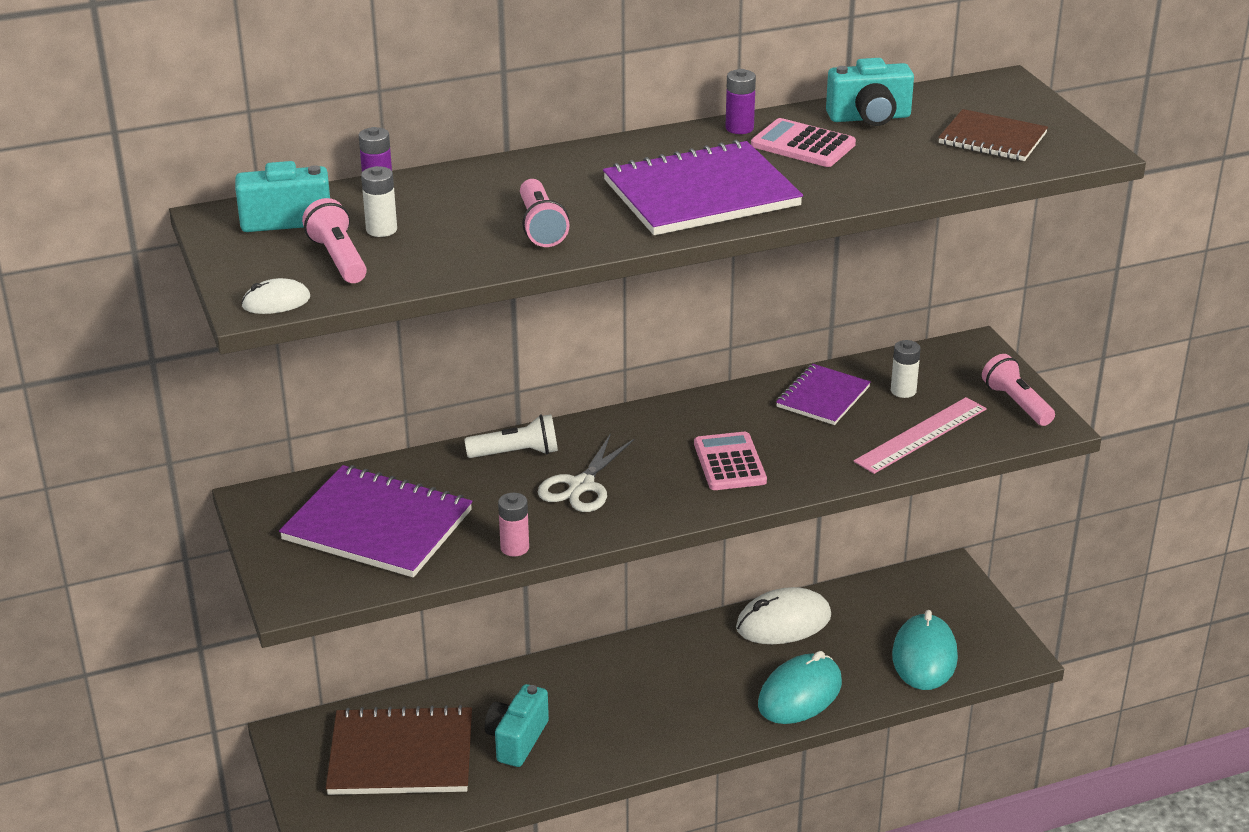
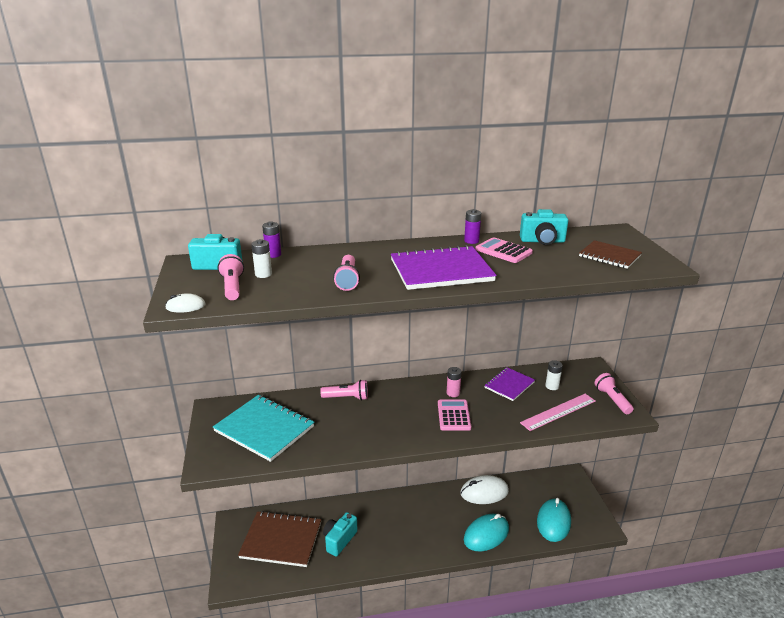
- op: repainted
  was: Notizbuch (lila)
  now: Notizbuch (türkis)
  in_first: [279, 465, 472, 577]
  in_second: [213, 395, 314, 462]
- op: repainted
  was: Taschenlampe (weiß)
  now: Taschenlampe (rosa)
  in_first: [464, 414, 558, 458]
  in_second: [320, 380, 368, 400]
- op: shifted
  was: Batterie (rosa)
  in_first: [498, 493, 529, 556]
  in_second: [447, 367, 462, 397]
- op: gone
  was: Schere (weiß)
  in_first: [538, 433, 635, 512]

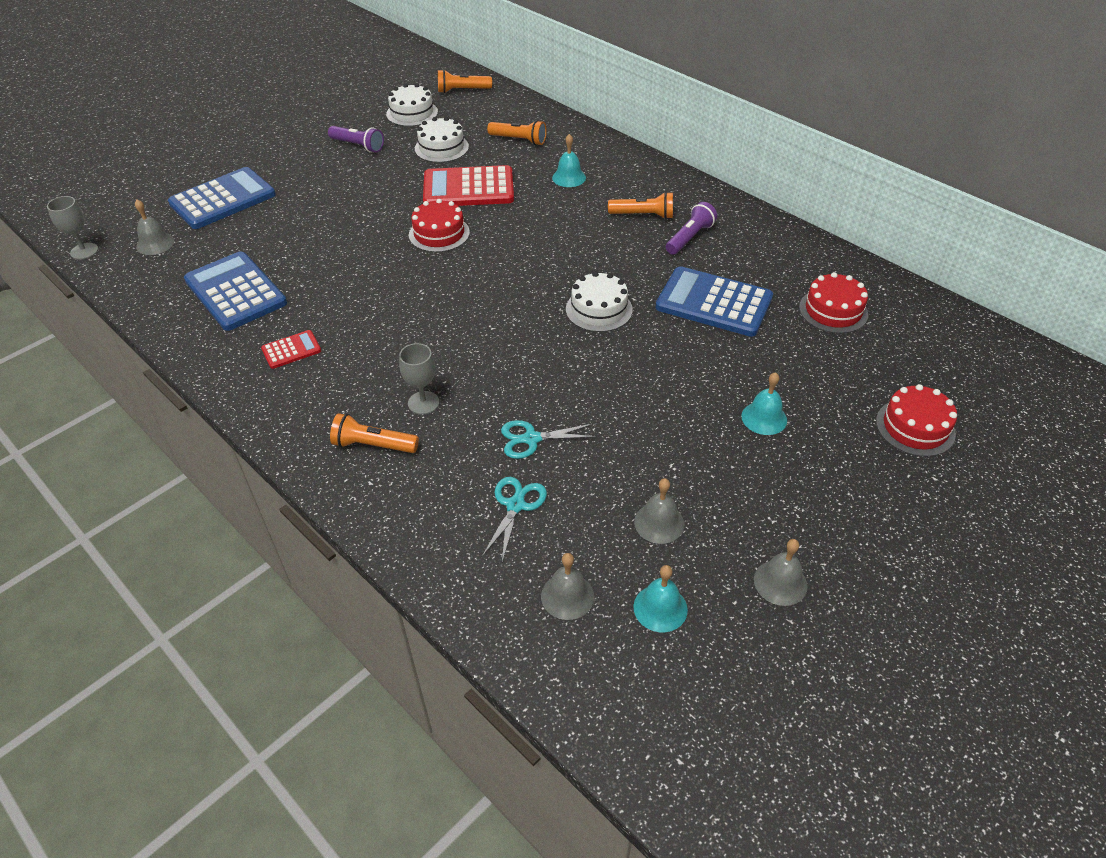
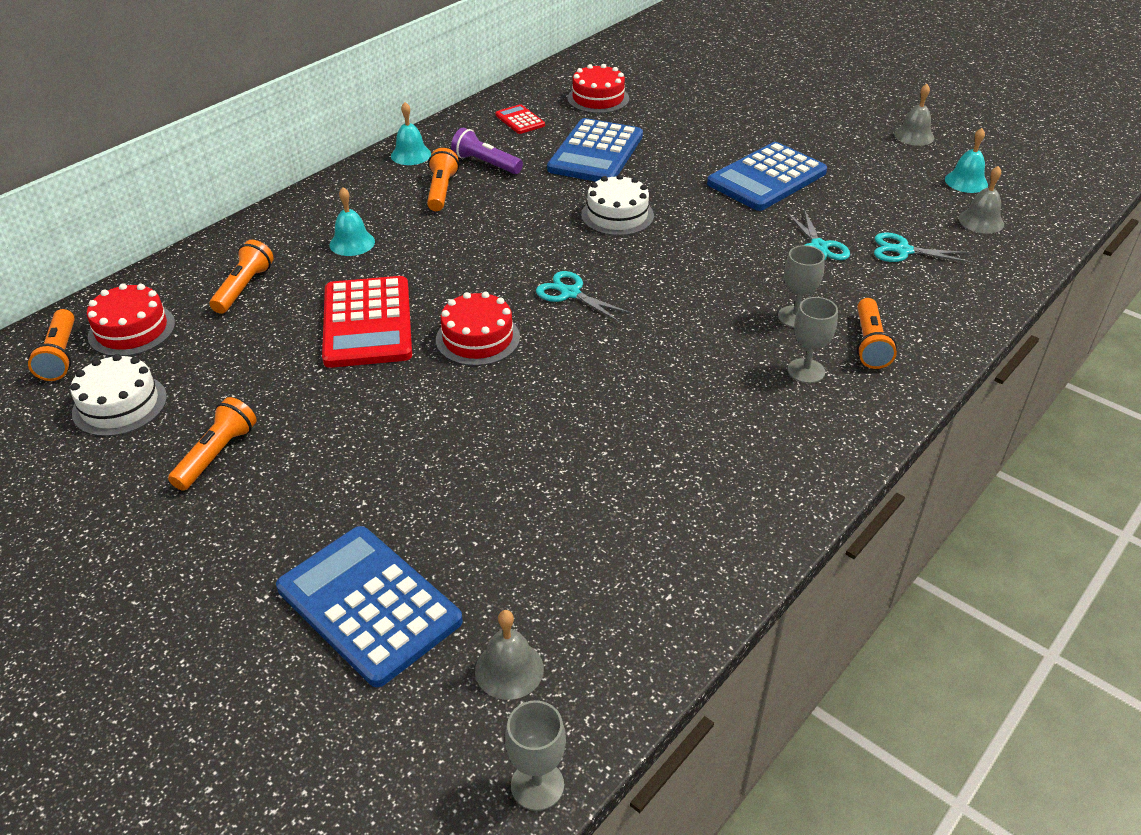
- op: shifted
  was: Taschenrechner (blau)
  in_first: [184, 251, 287, 331]
  in_second: [707, 142, 827, 211]
- op: shifted
  was: Taschenrechner (rot)
  in_first: [261, 330, 321, 369]
  in_second: [495, 104, 545, 134]
- op: repainted
  was: Taschenlampe (lila)
  now: Taschenlampe (orange)
  in_first: [328, 126, 384, 153]
  in_second: [168, 397, 257, 491]
- op: gone
  was: Kuchen (weiß)
  in_first: [415, 117, 469, 163]
- op: gone
  was: Glocke (grau)
  in_first: [634, 478, 684, 544]
- op: shifted
  was: Glocke (türkis)
  in_first: [741, 372, 787, 435]
  in_second: [391, 102, 431, 165]
- op: shifted
  was: Kuchen (rot)
  in_first: [876, 384, 957, 457]
  in_second: [87, 283, 175, 356]
- op: new
  now: Schere (türkis)
  in_second: [536, 271, 631, 322]
- op: new
  now: Kelch (grau)
  in_second: [788, 297, 838, 383]

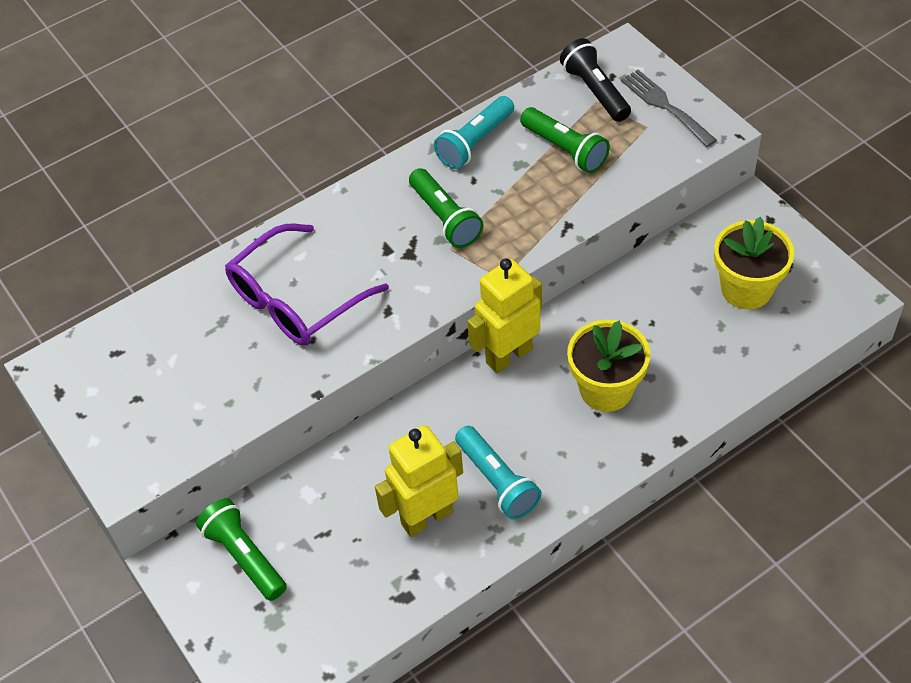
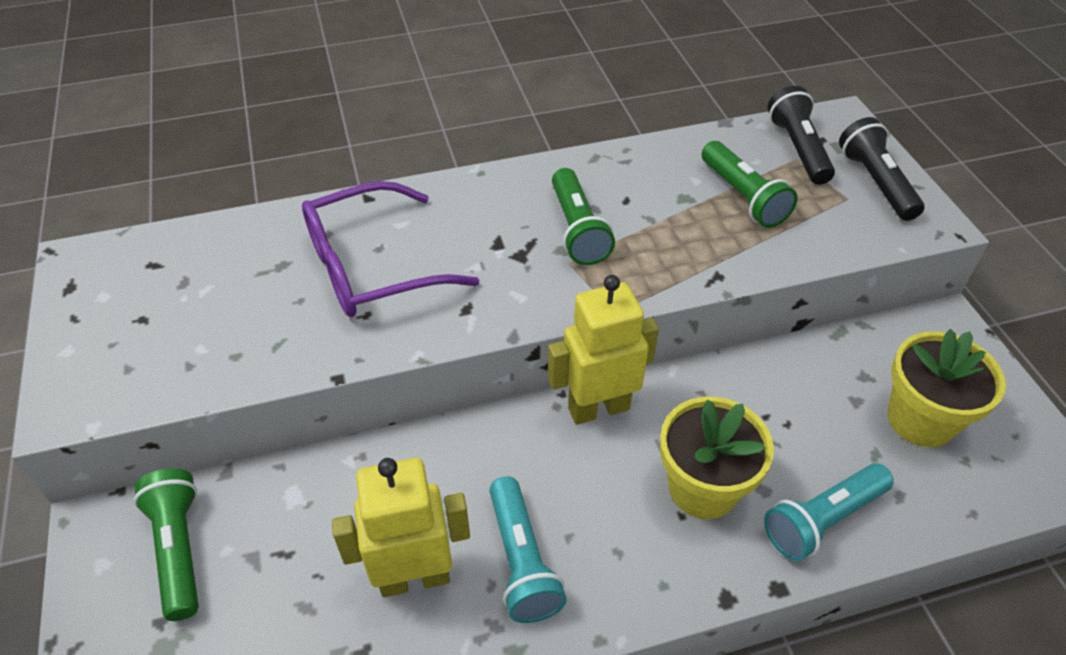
- op: shifted
  was: Taschenlampe (türkis)
  in_first: [434, 96, 514, 169]
  in_second: [764, 463, 894, 561]
- op: swapped
  was: Gabel (grau)
  now: Taschenlampe (schwarz)
  in_first: [621, 70, 717, 147]
  in_second: [839, 117, 924, 221]

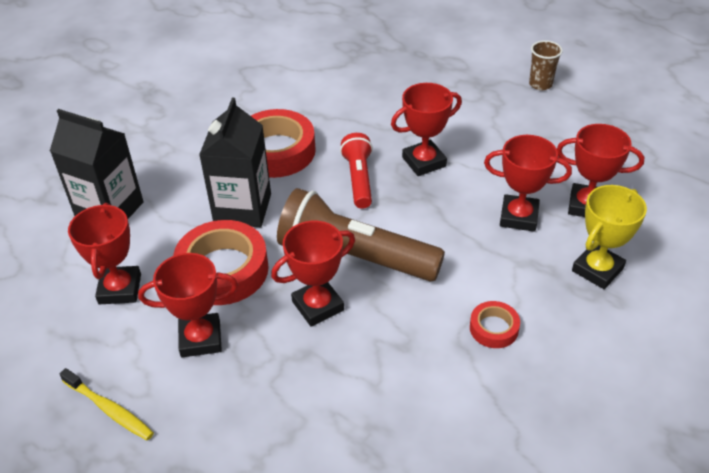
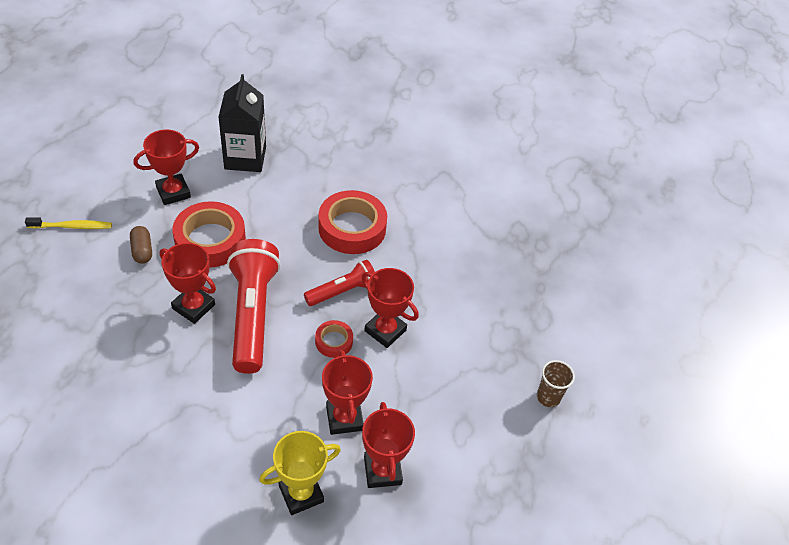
- op: rotated
  was: Zahnbürste (gelb)
  in_first: [60, 368, 154, 441]
  in_second: [25, 217, 112, 229]
  clockwise: -105
- op: swapped
  was: Pokal (rot)
  now: Kapsel (braun)
  in_first: [138, 253, 238, 357]
  in_second: [130, 226, 152, 264]
- op: gone
  was: Getränkekarton (schwarz)
  in_first: [199, 98, 271, 227]
- op: repainted
  was: Taschenlampe (braun)
  now: Taschenlampe (rot)
  in_first: [277, 188, 445, 281]
  in_second: [227, 239, 281, 374]
- op: shifted
  was: Klebeband (rot)
  in_first: [470, 301, 520, 348]
  in_second: [315, 320, 353, 358]
- op: rotated
  was: Pokal (gelb)
  in_first: [572, 185, 647, 289]
  in_second: [259, 431, 341, 515]
  clockwise: -45

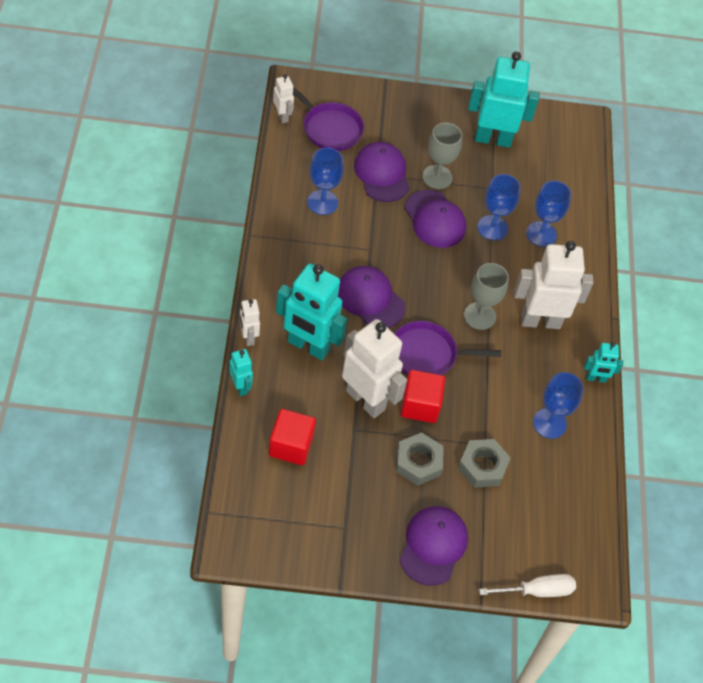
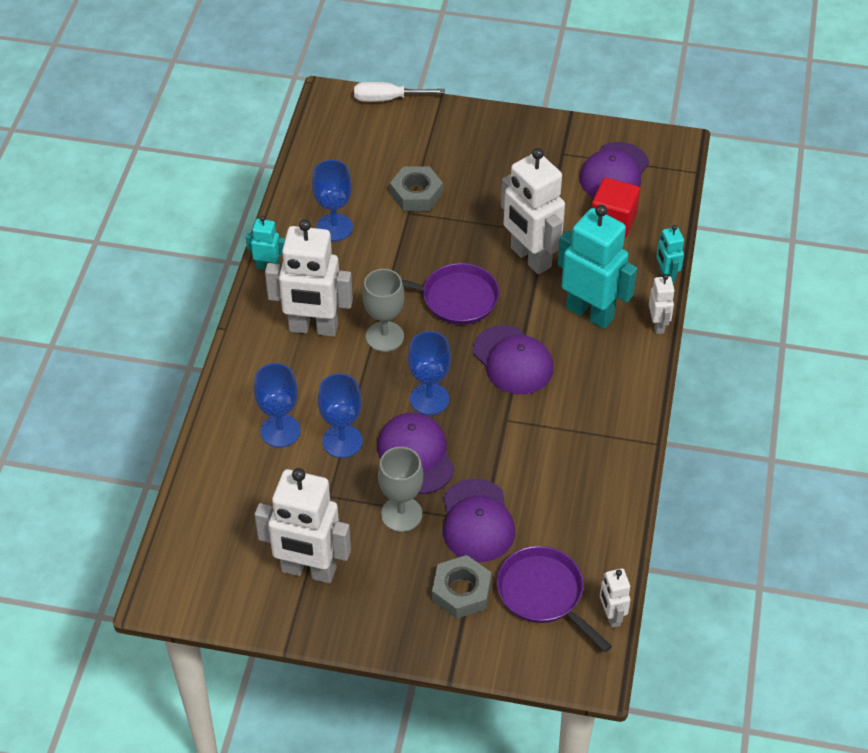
- op: shifted
  was: Kelch (blau)
  in_first: [307, 147, 344, 215]
  in_second: [408, 331, 451, 415]
- op: shifted
  was: Sechskantmutter (grau)
  in_first: [396, 432, 443, 486]
  in_second: [432, 555, 491, 619]
- op: shifted
  was: Kappe (lila)
  in_first: [400, 506, 468, 586]
  in_second: [579, 142, 649, 197]
- op: gone
  was: Kubus (rot)
  in_first: [401, 370, 445, 423]
- op: repainted
  was: Roboter (türkis)
  now: Roboter (weiß)
  in_first: [468, 51, 540, 148]
  in_second: [255, 468, 351, 583]

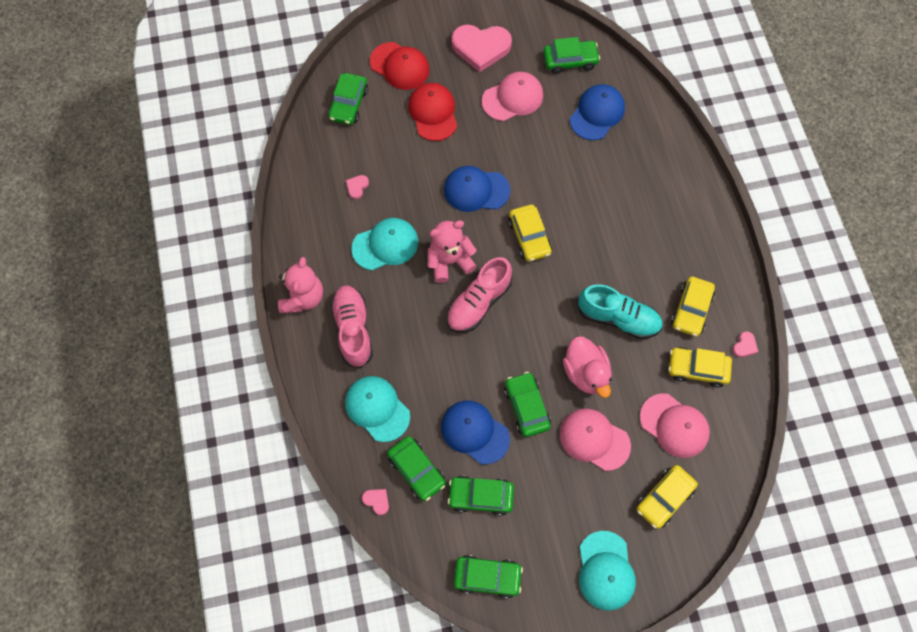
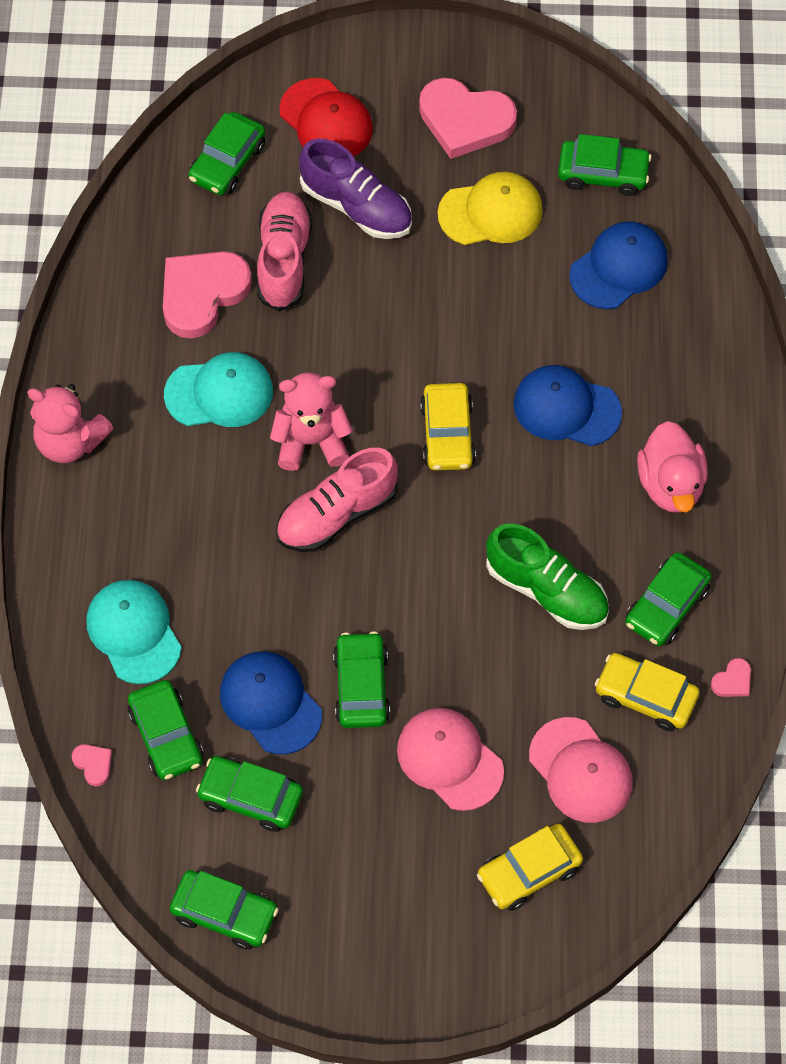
- op: rotated
  was: Teddybär (rosa)
  in_first: [278, 257, 323, 313]
  in_second: [27, 384, 114, 463]
  clockwise: 90
- op: shifted
  was: Schuh (rosa)
  in_first: [330, 285, 373, 369]
  in_second: [257, 191, 312, 312]
- op: scaled
  was: Herz (rosa)
  in_first: [346, 175, 369, 199]
  in_second: [163, 251, 252, 339]
  ratio: 2.4
- op: swapped
  was: Kappe (rot)
  now: Schuh (lila)
  in_first: [408, 83, 457, 141]
  in_second: [299, 139, 412, 239]
- op: shifted
  was: Kappe (blau)
  in_first: [444, 166, 510, 212]
  in_second: [513, 365, 622, 446]
- op: repainted
  was: Kappe (rosa)
  now: Kappe (gelb)
  in_first: [482, 72, 543, 121]
  in_second: [438, 172, 543, 245]
- op: shifted
  was: Ente (rosa)
  in_first: [563, 336, 612, 398]
  in_second: [637, 421, 708, 513]
- op: repainted
  was: Schuh (türkis)
  now: Schuh (grün)
  in_first: [577, 284, 663, 339]
  in_second: [486, 524, 609, 630]
- op: gone
  was: Kappe (türkis)
  in_first: [579, 531, 636, 611]
- op: repainted
  was: Auto (gelb)
  now: Auto (grün)
  in_first: [671, 276, 715, 337]
  in_second: [625, 552, 712, 646]

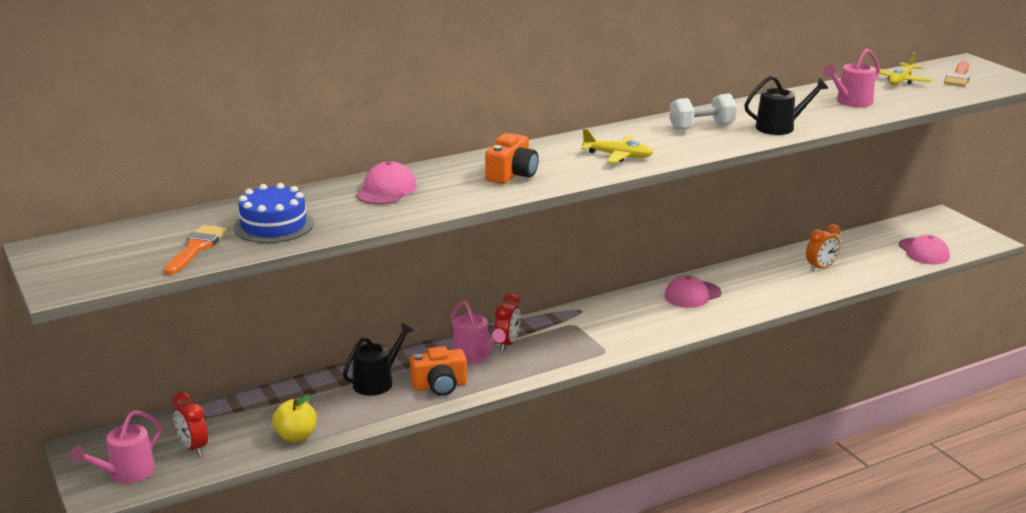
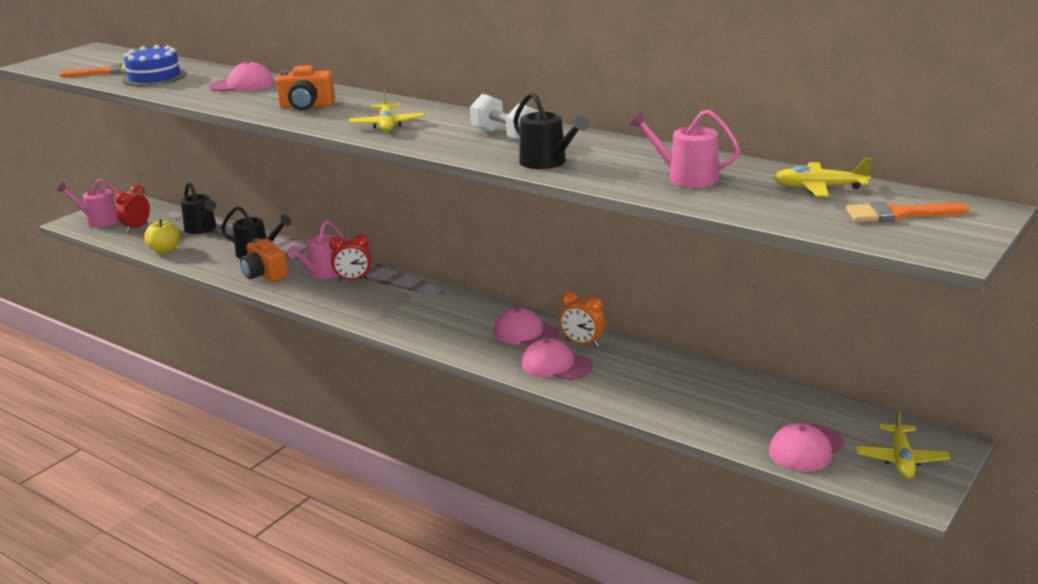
- op: shifted
  was: Wecker (orange)
  in_first: [806, 224, 841, 272]
  in_second: [560, 292, 605, 347]
- op: new
  now: Gießkanne (schwarz)
  in_second: [181, 182, 217, 234]
- op: new
  now: Kappe (rosa)
  in_second: [522, 338, 593, 380]
- op: new
  now: Flugzeug (gelb)
  in_second: [856, 408, 950, 479]

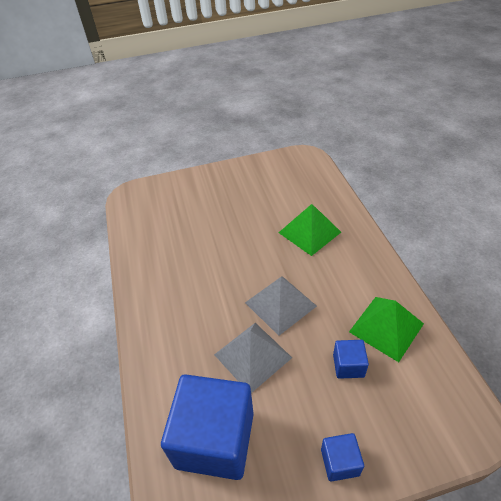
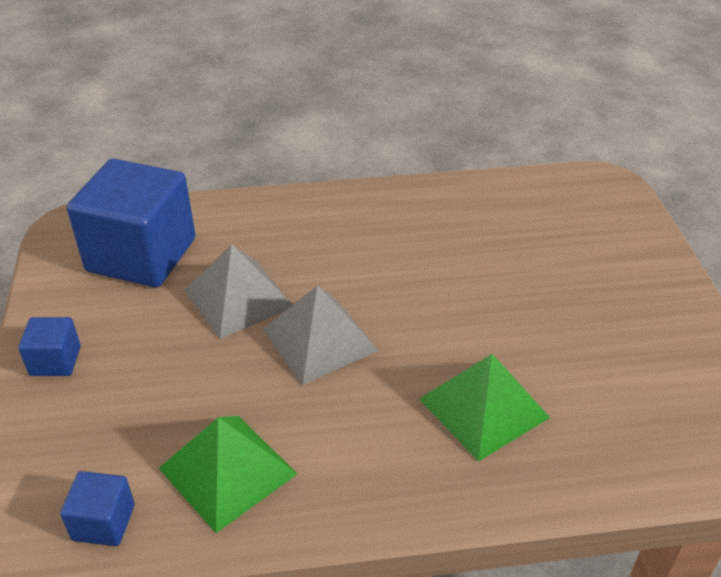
- op: shifted
  was: Kubus (blau)
  in_first: [333, 340, 369, 379]
  in_second: [60, 471, 135, 546]

